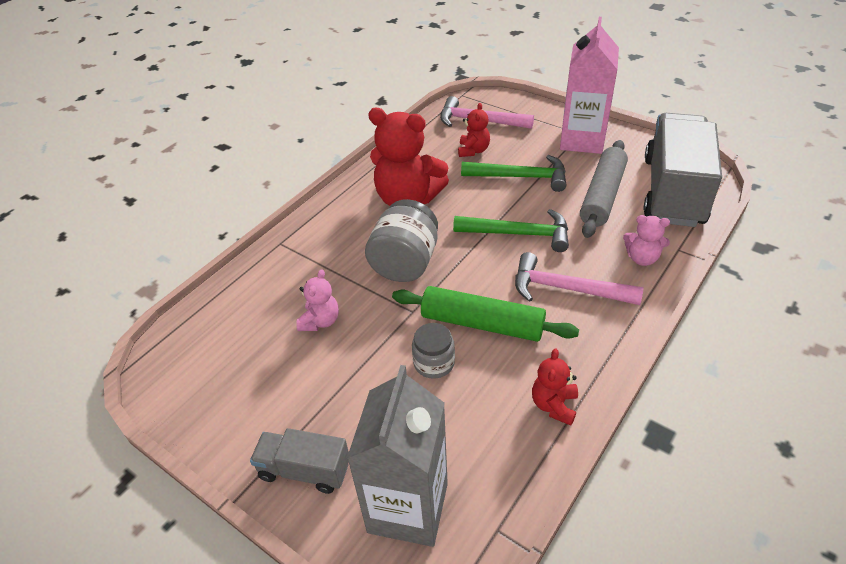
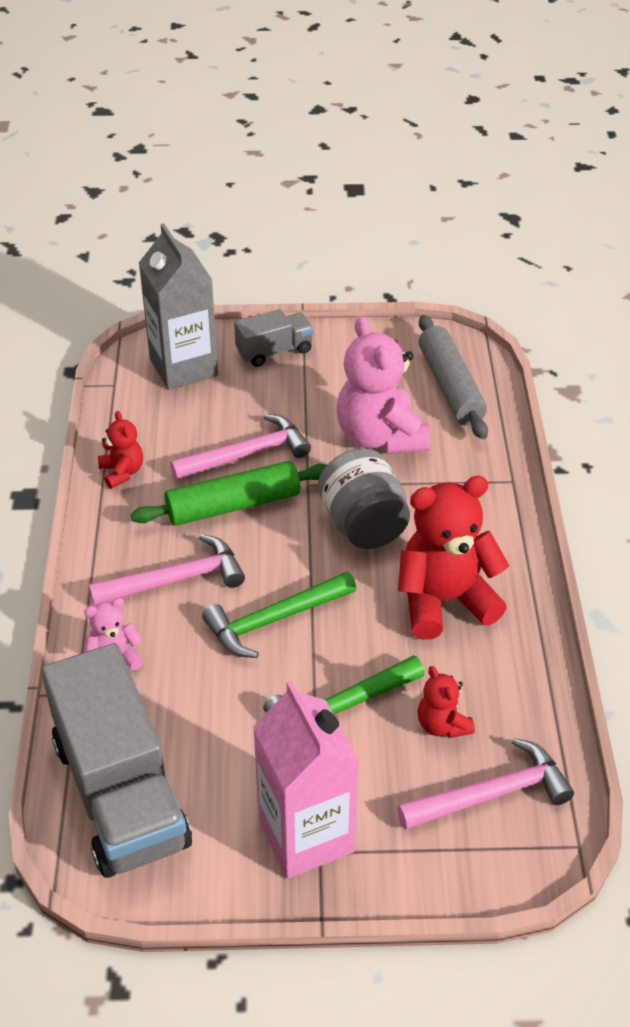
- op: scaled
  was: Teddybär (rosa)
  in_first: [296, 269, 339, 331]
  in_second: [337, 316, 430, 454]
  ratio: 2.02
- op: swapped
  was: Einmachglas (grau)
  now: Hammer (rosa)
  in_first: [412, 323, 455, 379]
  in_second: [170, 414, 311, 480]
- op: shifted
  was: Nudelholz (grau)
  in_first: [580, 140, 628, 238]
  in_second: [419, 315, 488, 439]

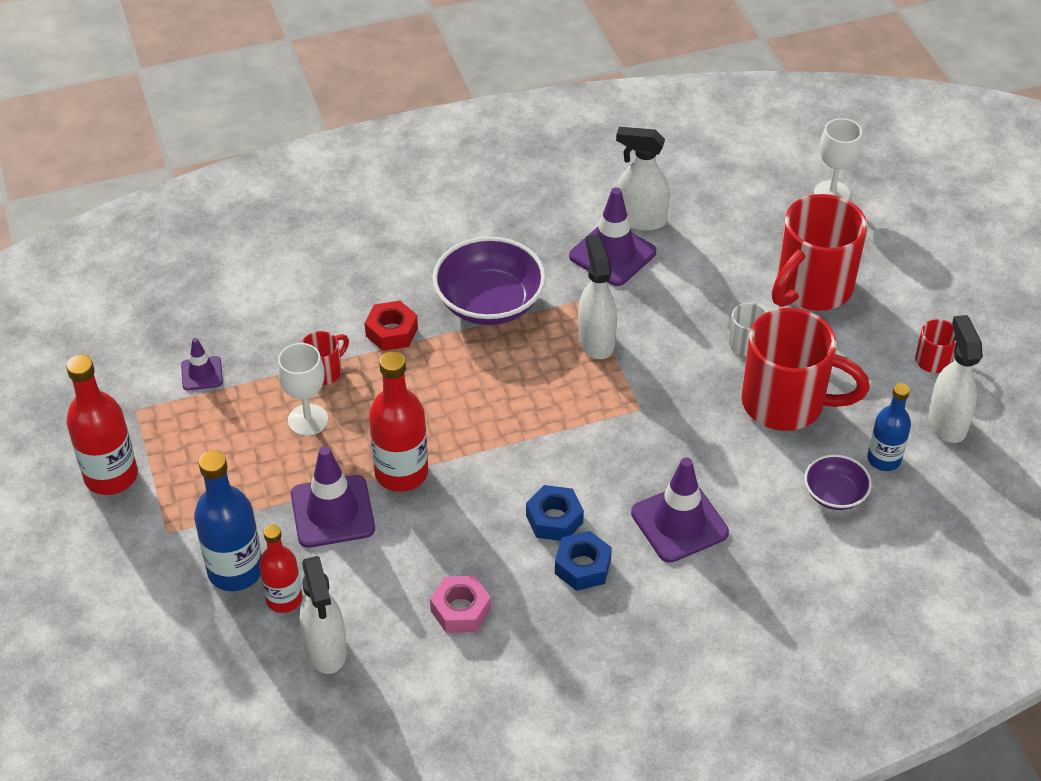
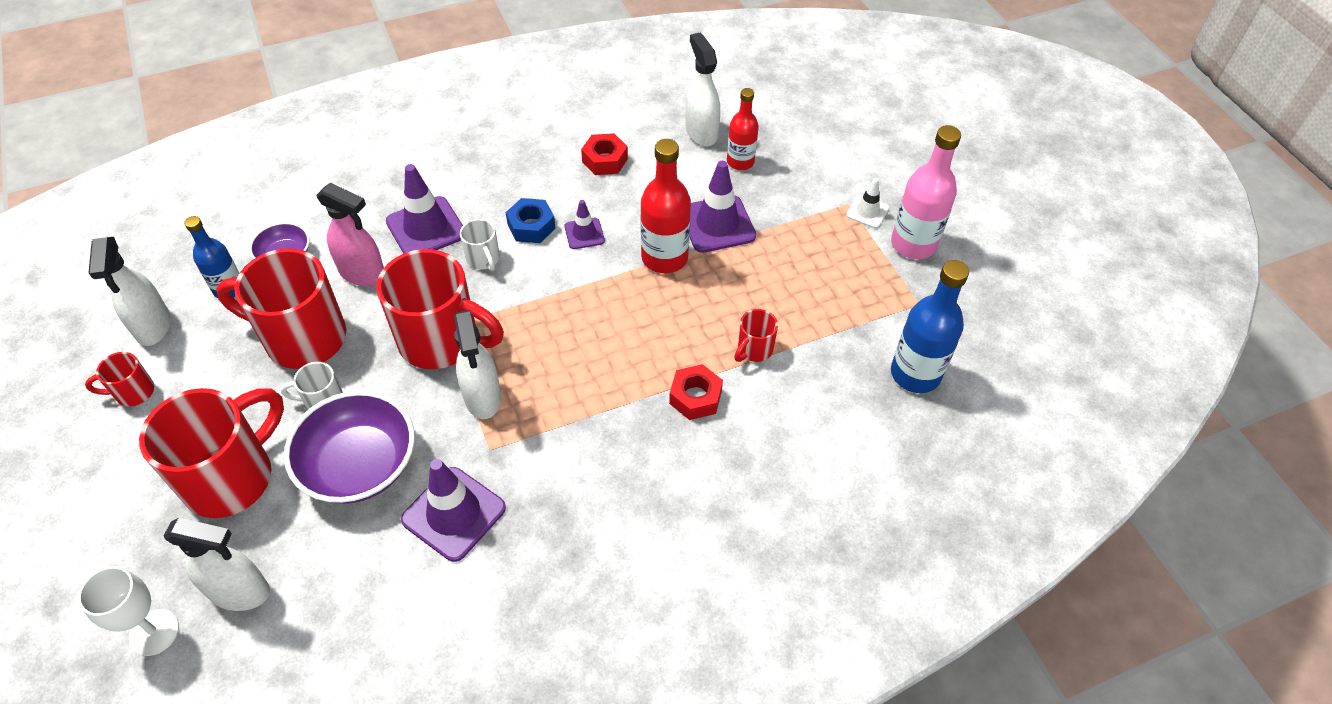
- op: repainted
  was: Flasche (rot)
  now: Flasche (rosa)
  in_first: [66, 355, 138, 495]
  in_second: [891, 125, 961, 259]
- op: shifted
  was: Leitkegel (lila)
  in_first: [181, 338, 223, 391]
  in_second: [564, 200, 605, 249]
- op: shifted
  was: Flasche (blau)
  in_first: [194, 450, 262, 591]
  in_second: [891, 260, 969, 393]
- op: gone
  was: Kelch (weiß)
  in_first: [278, 343, 328, 436]
- op: repainted
  was: Sechskantmutter (rosa)
  now: Sechskantmutter (rot)
  in_first: [430, 576, 491, 633]
  in_second: [581, 133, 628, 175]
- op: shifted
  was: Schüssel (lila)
  in_first: [432, 237, 546, 325]
  in_second: [284, 391, 415, 504]
- op: gone
  was: Sechskantmutter (blau)
  in_first: [555, 531, 612, 591]
- op: shifted
  was: Sprühflasche (weiß)
  in_first: [616, 127, 670, 231]
  in_second: [164, 518, 270, 611]
- op: new
  now: Sprühflasche (rosa)
  in_second: [316, 183, 384, 286]
- op: new
  now: Tasse (rot)
  in_second: [376, 249, 504, 369]
- op: new
  now: Tasse (weiß)
  in_second: [460, 219, 500, 271]
- op: new
  now: Leitkegel (weiß)
  in_second: [846, 178, 889, 228]

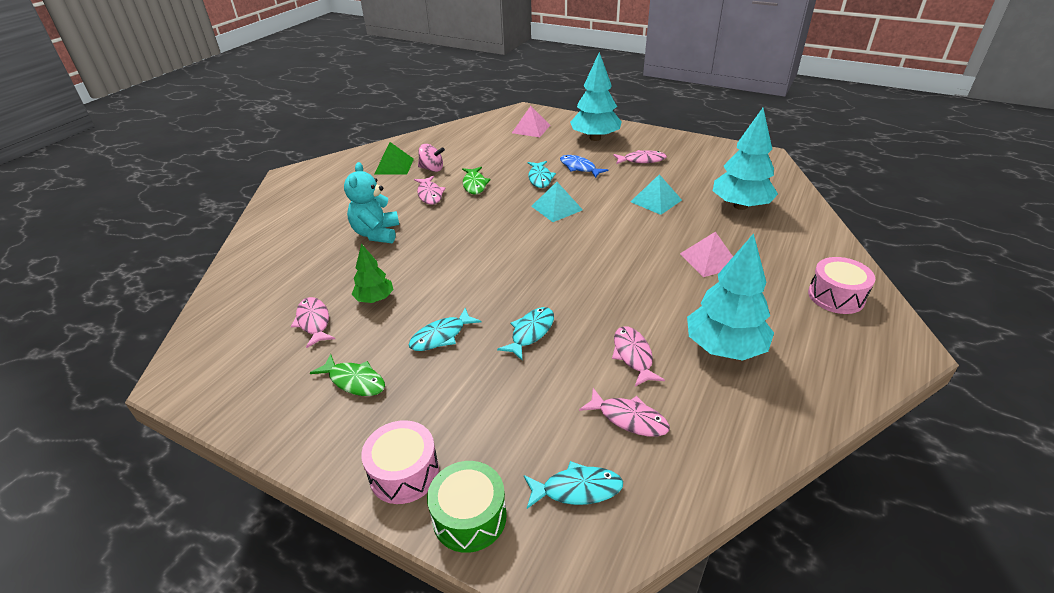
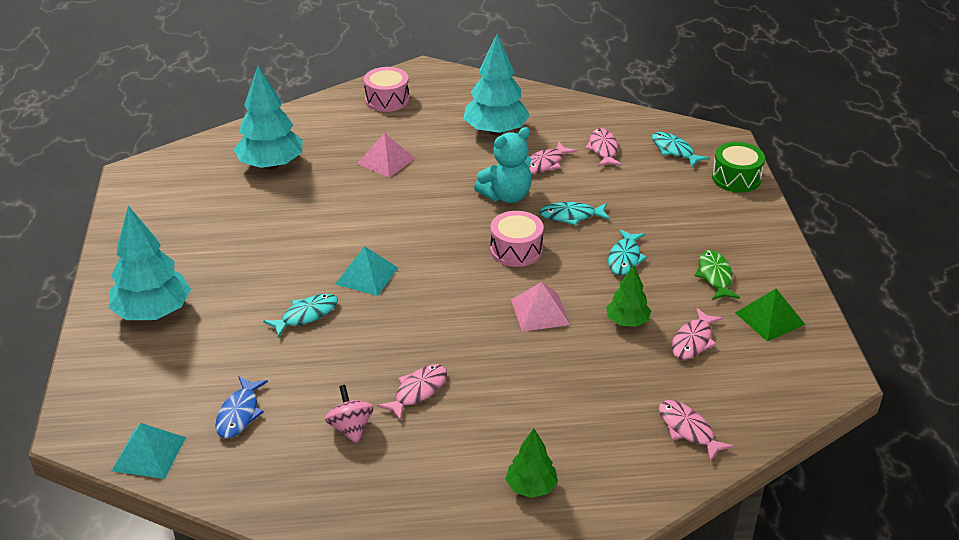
- op: shifted
  was: Teddybär (türkis)
  in_first: [344, 162, 399, 243]
  in_second: [474, 127, 532, 203]
- op: shifted
  was: Trommel (rosa)
  in_first: [361, 420, 439, 504]
  in_second: [490, 211, 544, 267]
- op: shifted
  was: Pyramide (grün)
  in_first: [375, 142, 414, 174]
  in_second: [735, 289, 806, 342]
- op: rotated
  was: Fisch (türkis)
  in_first: [409, 308, 481, 351]
  in_second: [608, 229, 647, 275]
  clockwise: 90
- op: gone
  was: Fisch (grün)
  in_first: [462, 167, 491, 194]
- op: shifted
  was: Pyramide (rosa)
  in_first: [512, 106, 550, 137]
  in_second: [511, 282, 570, 332]
- op: shifted
  was: Fisch (blau)
  in_first: [560, 155, 608, 178]
  in_second: [215, 376, 268, 438]
- op: shifted
  was: Fisch (rosa)
  in_first: [613, 150, 667, 164]
  in_second: [659, 400, 734, 462]
- op: shifted
  was: Pyramide (türkis)
  in_first: [630, 174, 682, 215]
  in_second: [112, 423, 186, 479]
- op: new
  now: Baum (grün)
  in_second: [505, 429, 558, 498]

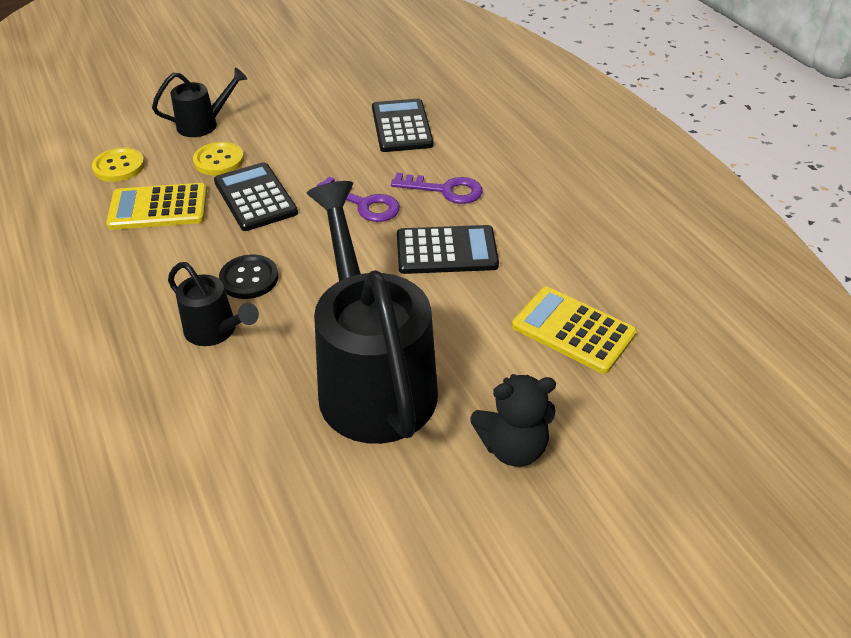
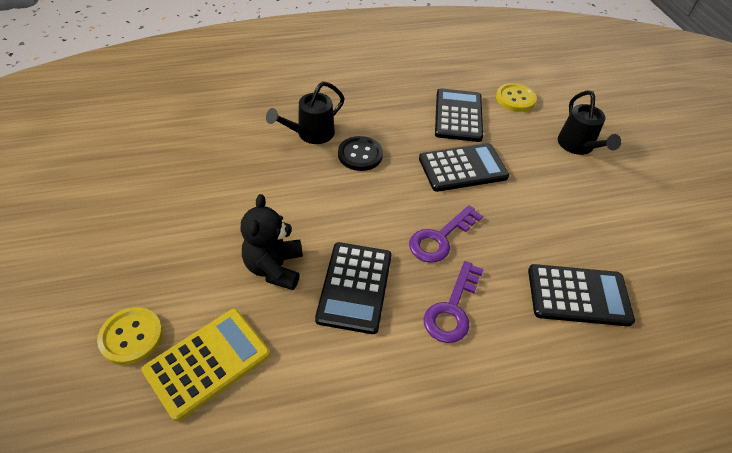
- op: repainted
  was: Taschenrechner (gelb)
  now: Taschenrechner (schwarz)
  in_first: [106, 183, 207, 230]
  in_second: [435, 88, 483, 142]
- op: shifted
  was: Knopf (gelb)
  in_first: [193, 142, 244, 175]
  in_second: [97, 307, 163, 365]
- op: gone
  was: Gießkanne (schwarz)
  in_first: [307, 181, 438, 444]
- op: shifted
  was: Teddybär (schwarz)
  in_first: [470, 374, 556, 467]
  in_second: [240, 194, 303, 290]

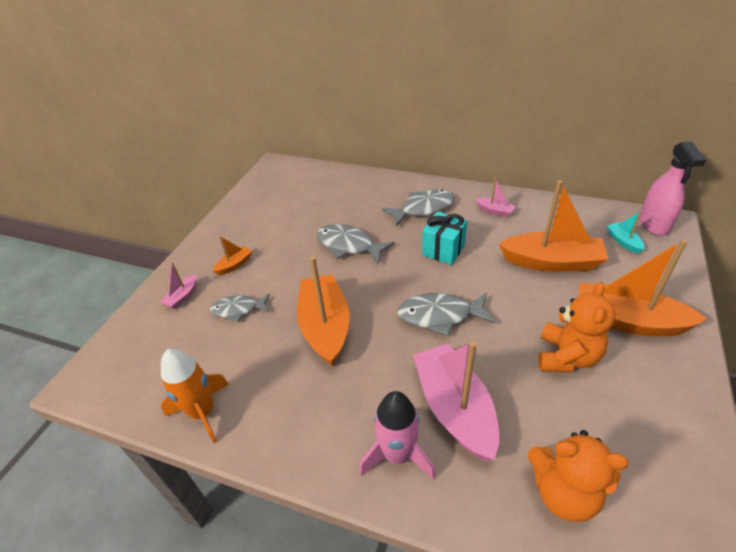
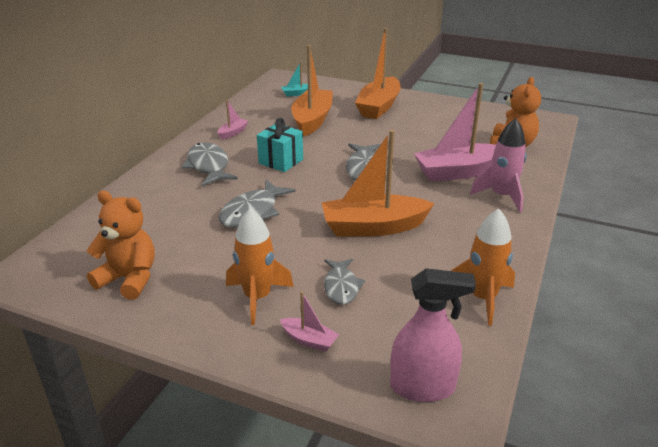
- op: swapped
  was: Boot (orange)
  now: Rakete (orange)
  in_first: [213, 236, 252, 275]
  in_second: [226, 208, 294, 325]
- op: shifted
  was: Teddybär (orange)
  in_first: [538, 282, 616, 372]
  in_second: [87, 191, 155, 300]
- op: shifted
  was: Sprühflasche (rosa)
  in_first: [639, 141, 706, 236]
  in_second: [390, 268, 476, 402]

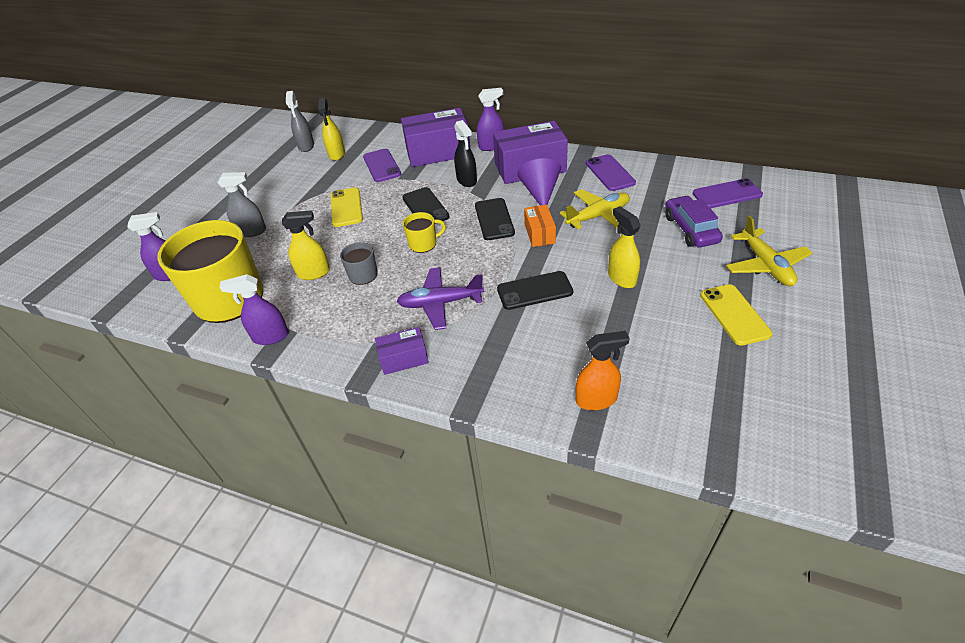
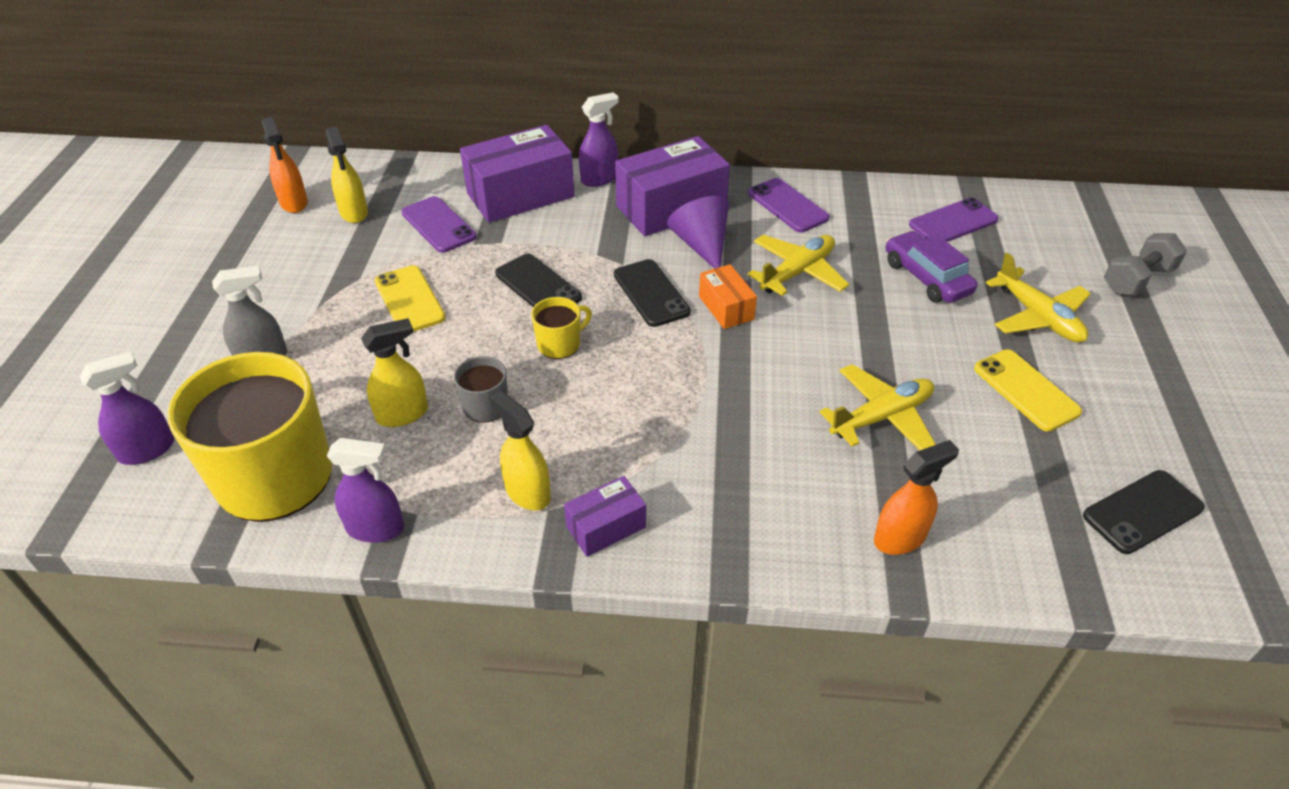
- op: rotated
  was: Sprühflasche (lila)
  in_first: [220, 274, 289, 345]
  in_second: [327, 438, 404, 543]
  clockwise: -150
- op: repainted
  was: Sprühflasche (grau)
  now: Sprühflasche (orange)
  in_first: [286, 91, 314, 152]
  in_second: [261, 117, 308, 213]
- op: gone
  was: Flugzeug (lila)
  in_first: [397, 267, 484, 330]
- op: gone
  was: Sprühflasche (schwarz)
  in_first: [454, 120, 477, 187]
- op: shifted
  was: Handy (schwarz)
  in_first: [497, 271, 573, 310]
  in_second: [1083, 470, 1205, 554]
- op: shifted
  was: Sprühflasche (gelb)
  in_first: [608, 206, 640, 288]
  in_second: [489, 391, 551, 510]
- op: new
  now: Flugzeug (gelb)
  in_second: [819, 364, 936, 450]
- op: new
  now: Hantel (grau)
  in_second: [1104, 233, 1187, 296]

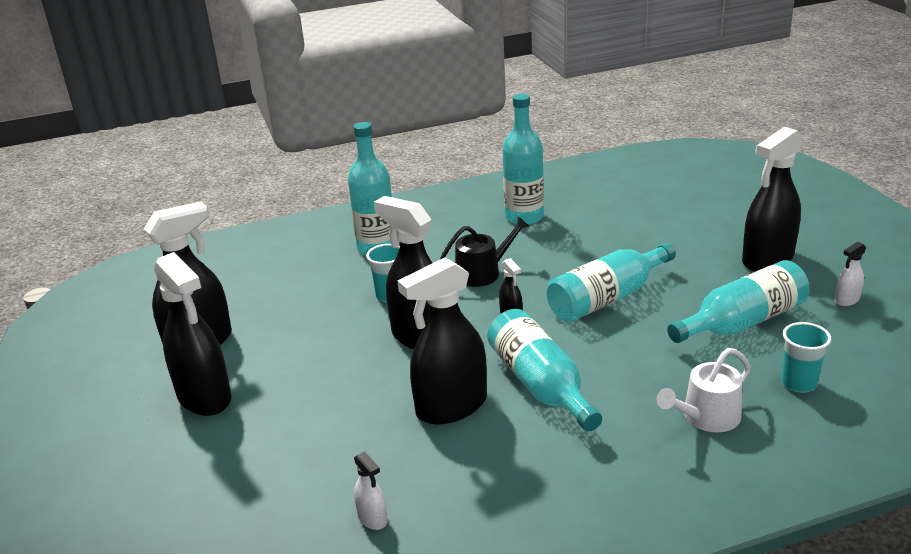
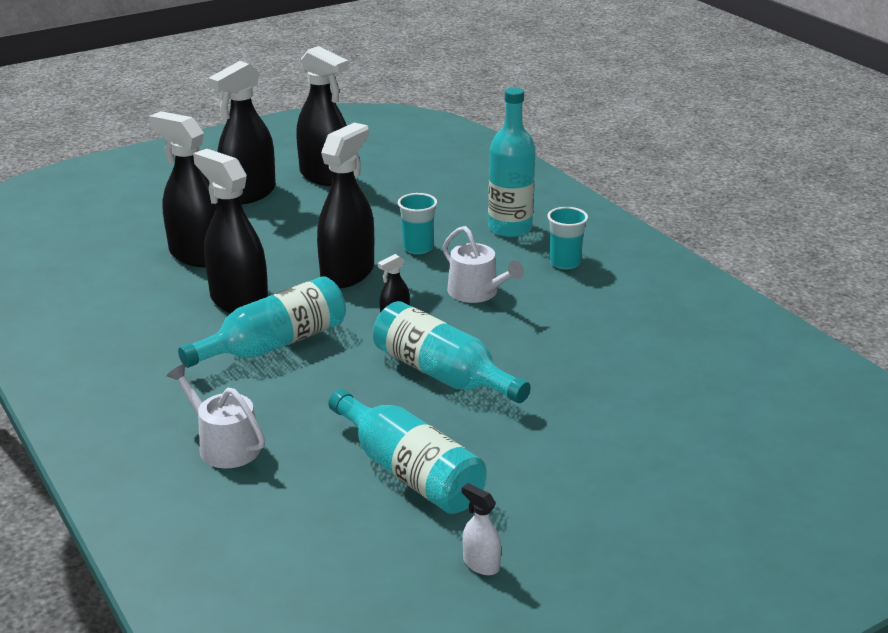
- op: gone
  was: Sprühflasche (weiß)
  in_first: [354, 451, 387, 530]
- op: repainted
  was: Gießkanne (schwarz)
  now: Gießkanne (weiß)
  in_first: [440, 216, 529, 287]
  in_second: [443, 226, 524, 303]
- op: gone
  was: Flasche (türkis)
  in_first: [502, 94, 544, 225]
- op: shifted
  was: Sprühflasche (schwarz)
  in_first: [742, 126, 803, 271]
  in_second: [149, 111, 217, 267]
- op: shifted
  was: Becher (türkis)
  in_first: [781, 322, 831, 393]
  in_second: [547, 207, 588, 270]

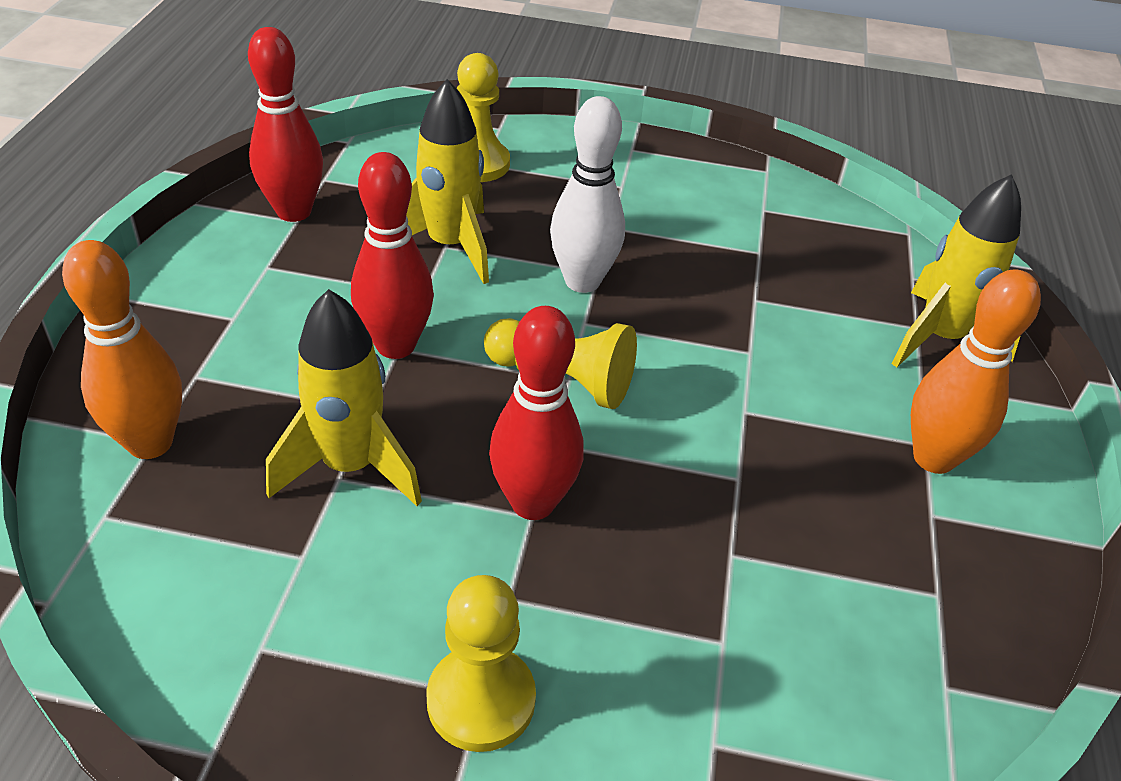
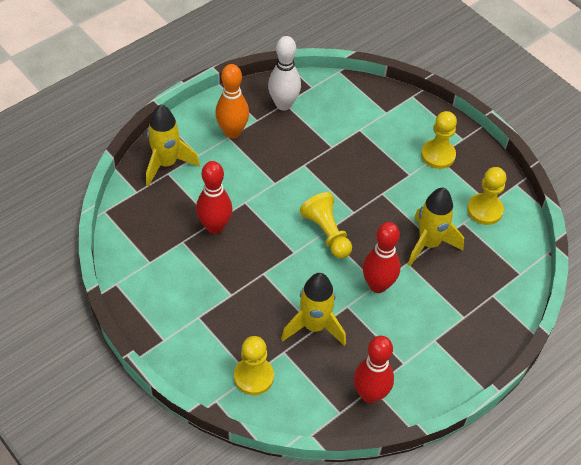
- op: gone
  was: Bowlingkegel (orange)
  in_first: [62, 240, 182, 459]
- op: shifted
  was: Bowlingkegel (rot)
  in_first: [489, 306, 584, 520]
  in_second: [196, 161, 233, 234]
- op: shifted
  was: Bowlingkegel (weiß)
  in_first: [550, 96, 625, 293]
  in_second: [268, 36, 301, 111]
- op: new
  now: Bauer (gelb)
  in_second: [467, 167, 506, 225]

